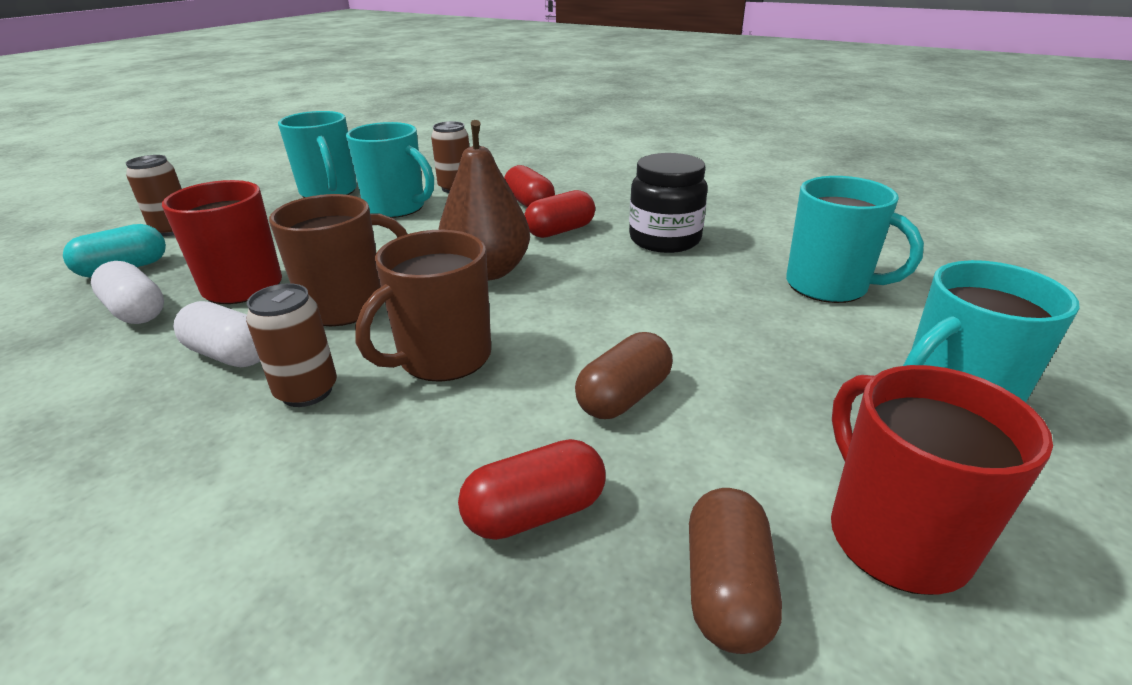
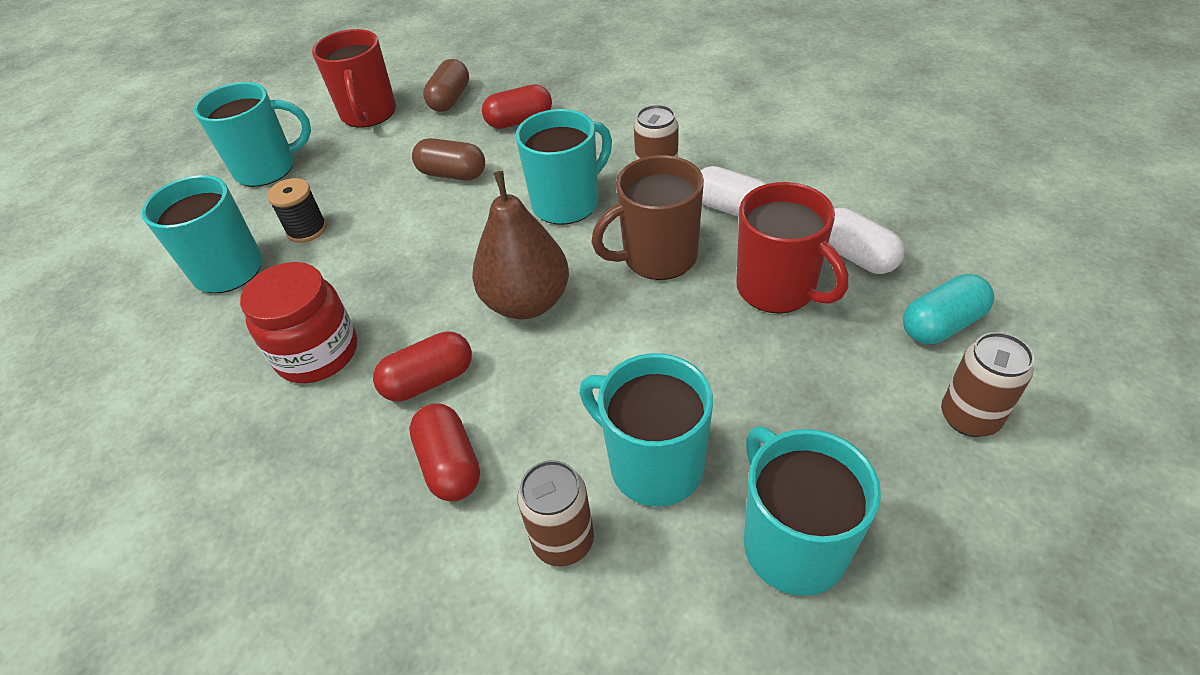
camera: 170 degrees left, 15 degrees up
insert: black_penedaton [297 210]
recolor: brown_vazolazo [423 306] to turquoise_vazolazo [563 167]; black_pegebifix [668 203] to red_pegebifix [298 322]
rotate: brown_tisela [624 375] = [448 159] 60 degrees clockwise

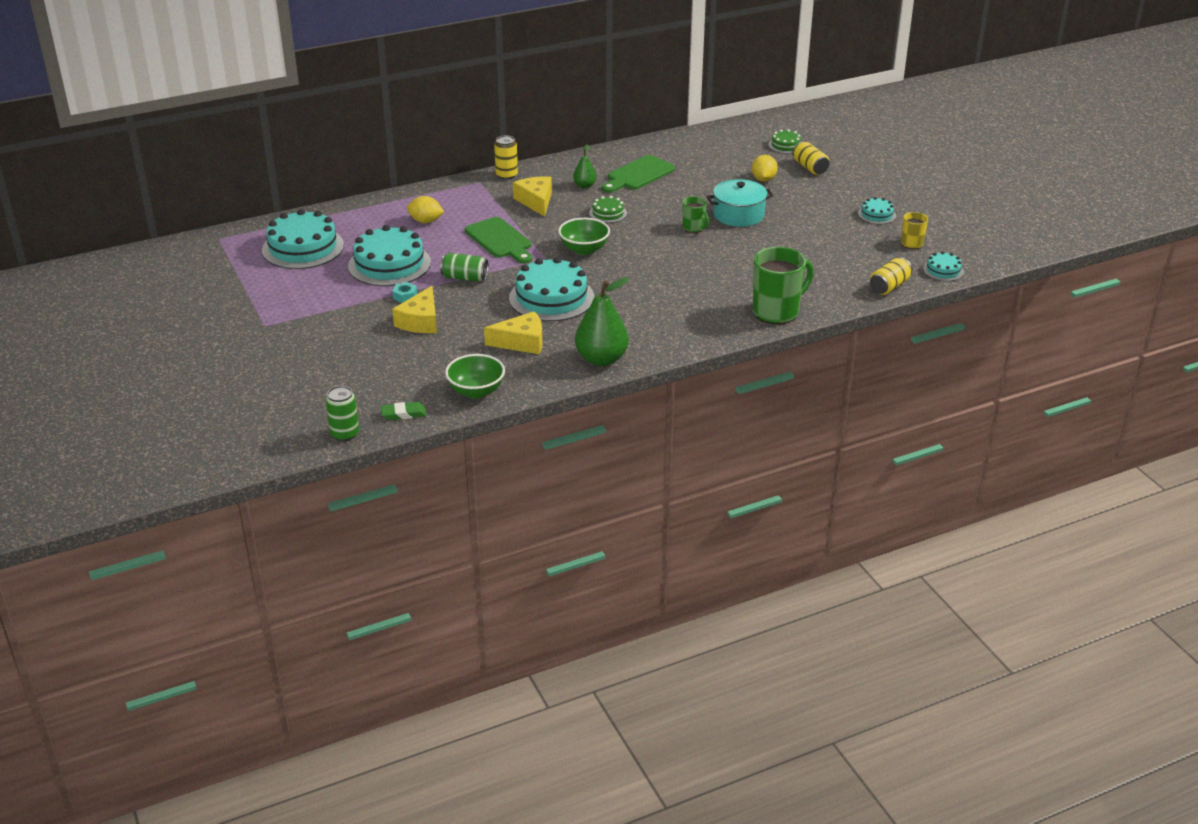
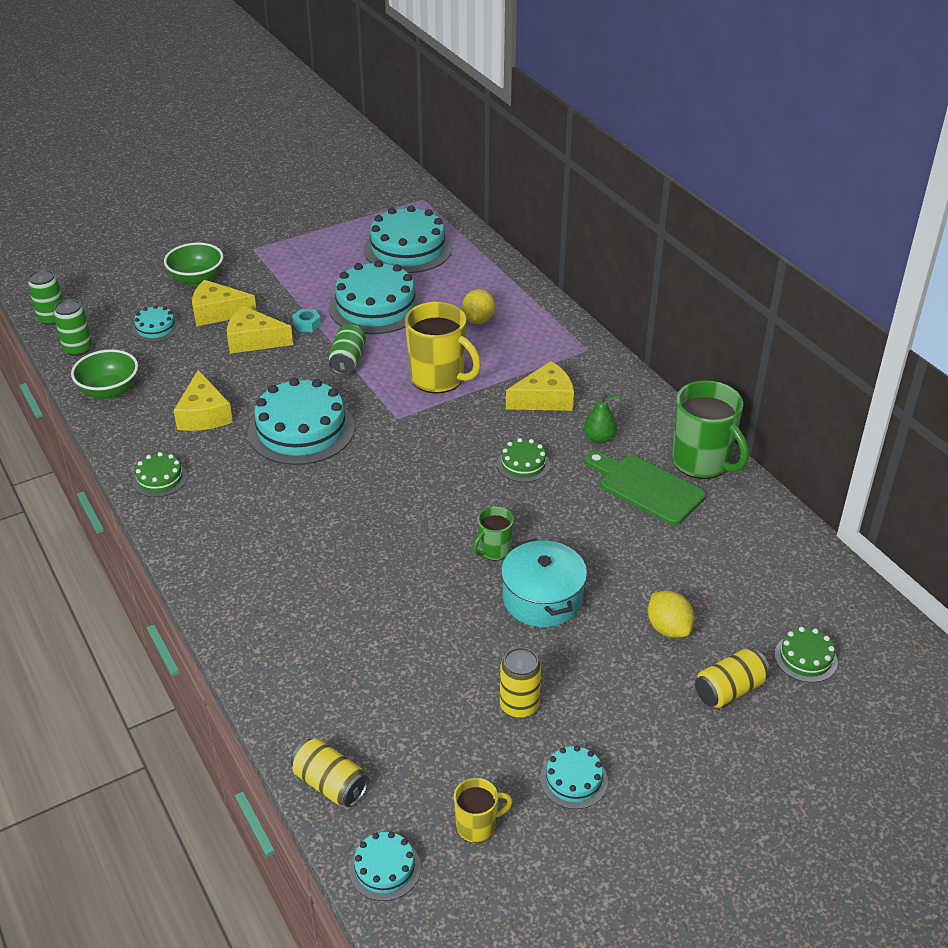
camera: 85 degrees right, 5 degrees up
insert: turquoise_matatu [156 323]; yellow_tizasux [224 303]
move: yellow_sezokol [506 157] to [520 682]; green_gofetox [584 236] to [193 264]; green_vazolazo [783 285] to [710 429]
replace: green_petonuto [404 411] to green_sezokol [72 327]; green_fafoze [498 240] to yellow_vazolazo [443 347]; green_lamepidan [602 321] to green_matatu [160 474]
rotate: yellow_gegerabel [765 168] = [671 614] 60 degrees clockwise

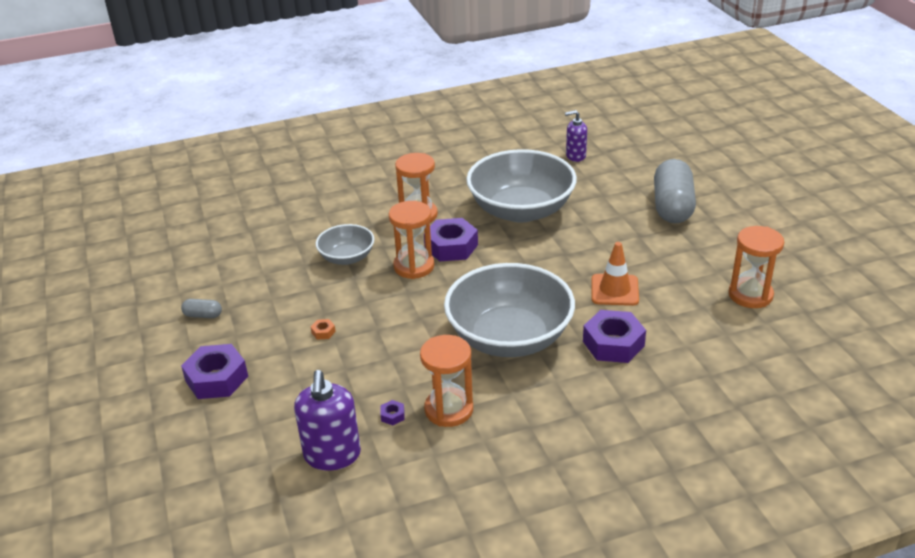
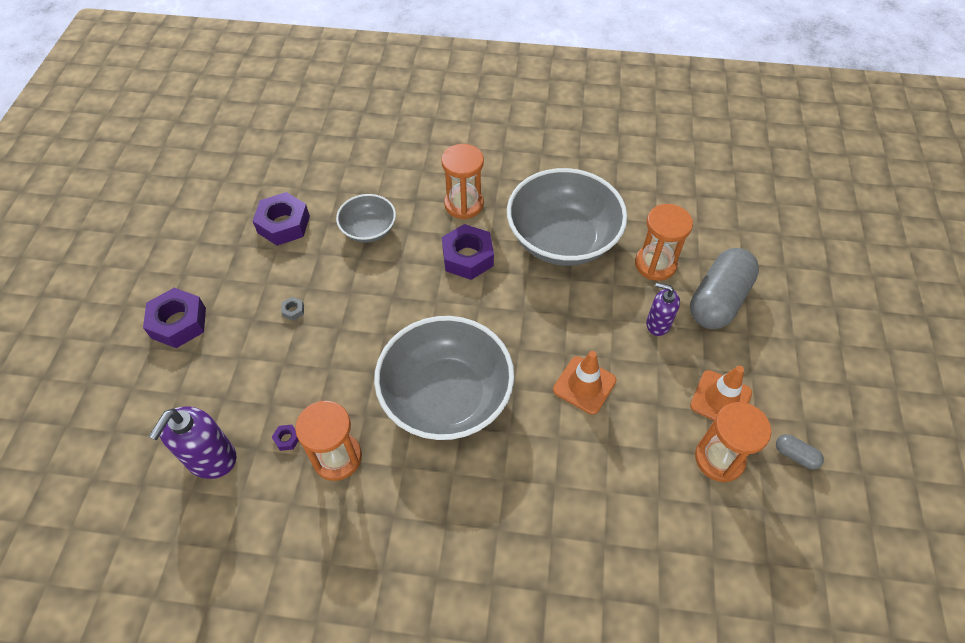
camera: 25 degrees right, 20 degrees up
insert: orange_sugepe [721 393]
move: grey_tisela [201 308] to [800 451]; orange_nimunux [411 240] to [664 242]; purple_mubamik [576 136] to [663 309]; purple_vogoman [614 336] to [281 219]
recolor: orange_vogoman [323 329] to grey_vogoman [292 309]

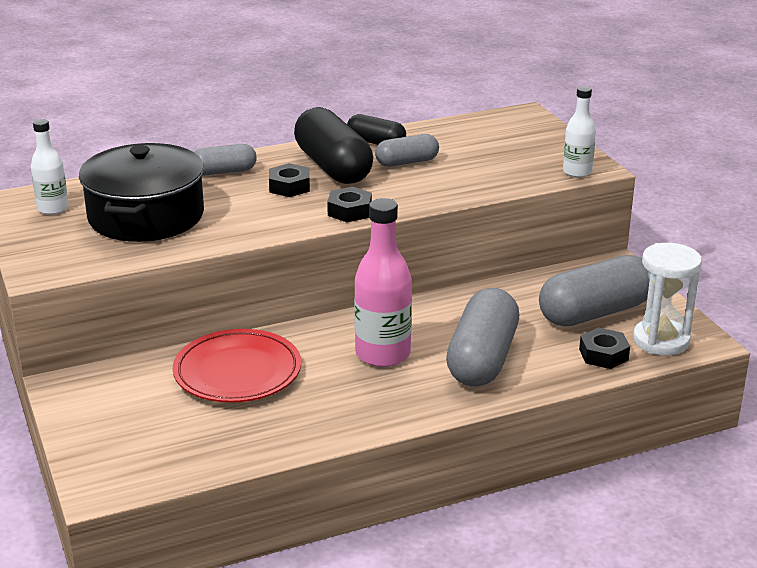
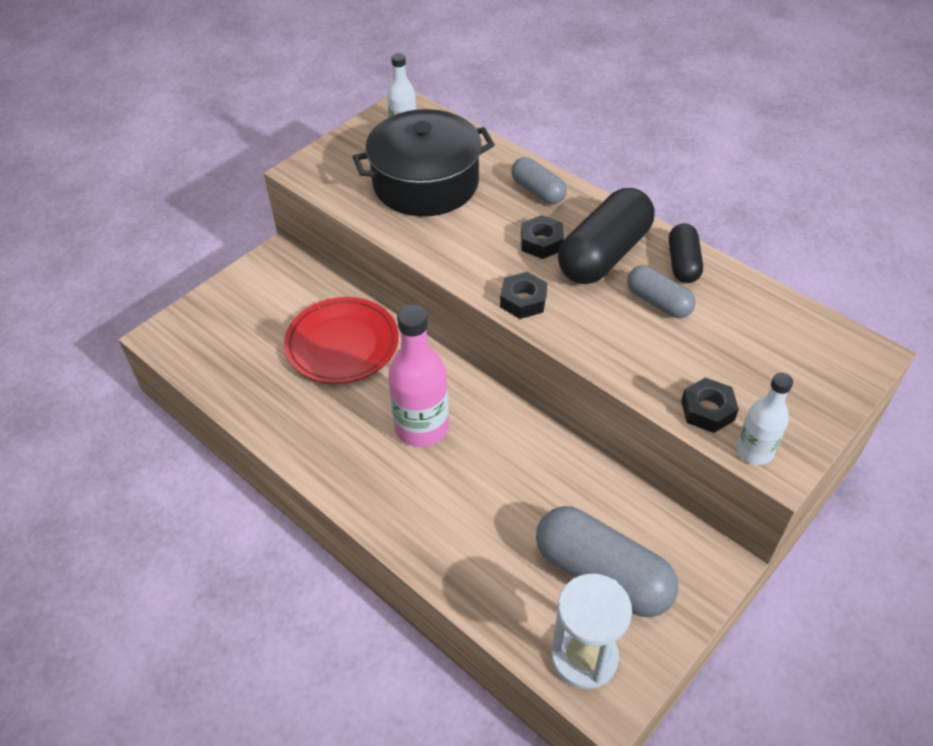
camera: 65 degrees right, 20 degrees up
delete: grey_tisela [482 337]
move: black_vogoman [604 348] to [710 405]

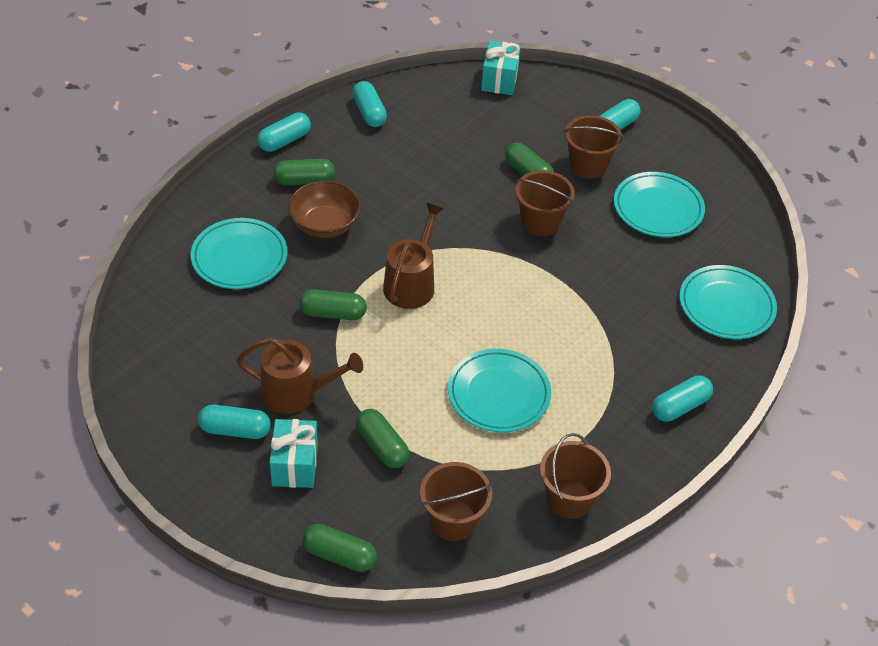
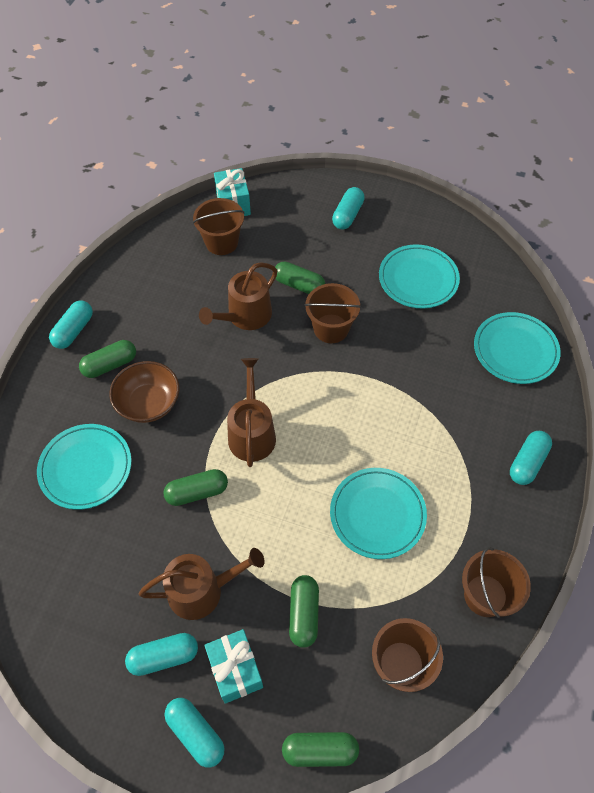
camera: 20 degrees left, 10 degrees up
insert: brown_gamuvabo [238 296]
move: turquoise_tisela [369 104] to [195 733]; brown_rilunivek [593 147] to [218 226]
rotate: green_tisela [382 438] = [304 611] 60 degrees clockwise

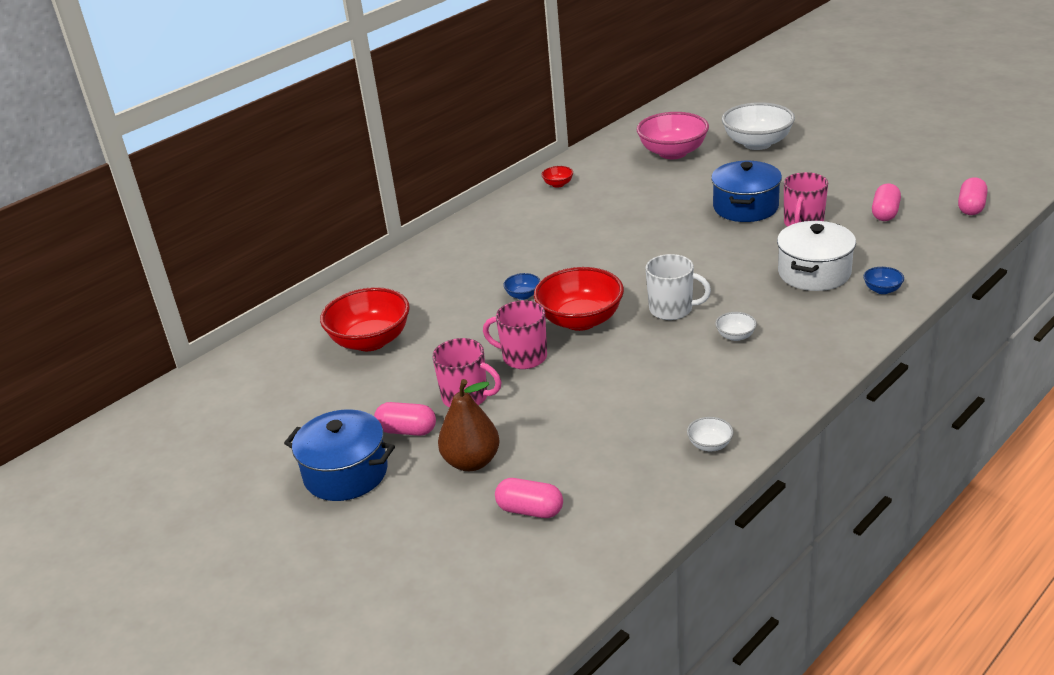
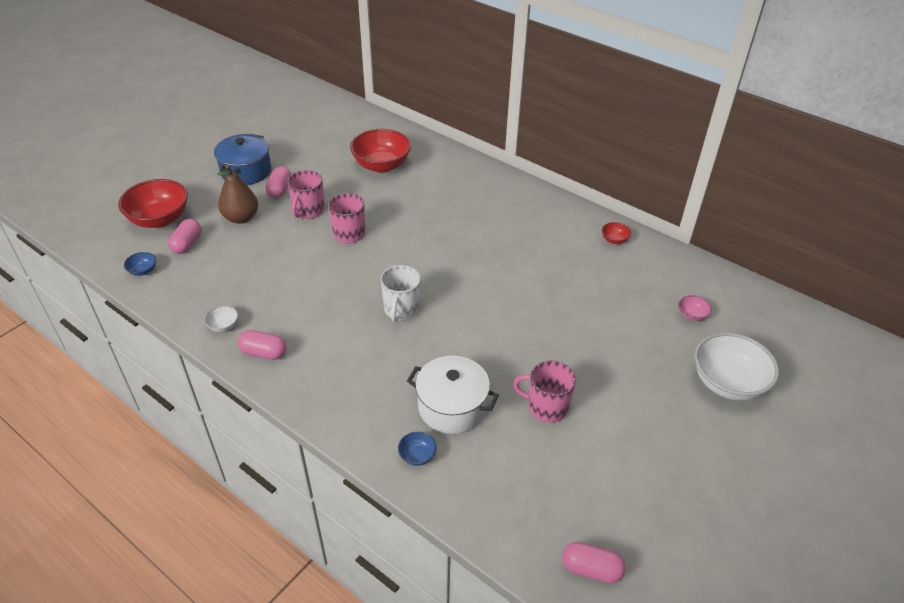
camera: 80 degrees right, 10 degrees up
delete: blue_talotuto [746 191]; white_gofetox [736 326]
move: blue_gofetox [521 286] to [140 264]; red_gofetox [579 299] to [153 203]; pink_tisela [886 202] to [262 345]
resize: pink_gofetox [673 135] = [695 308] x0.44

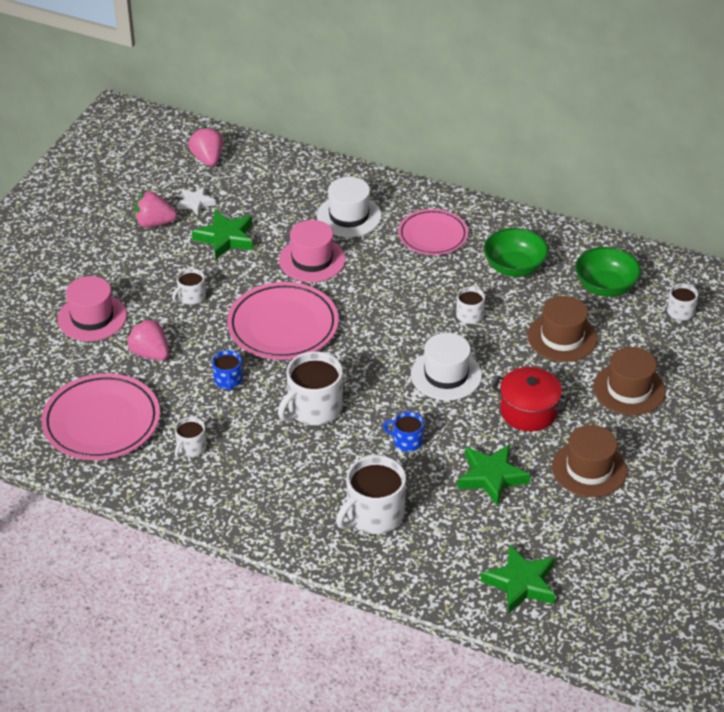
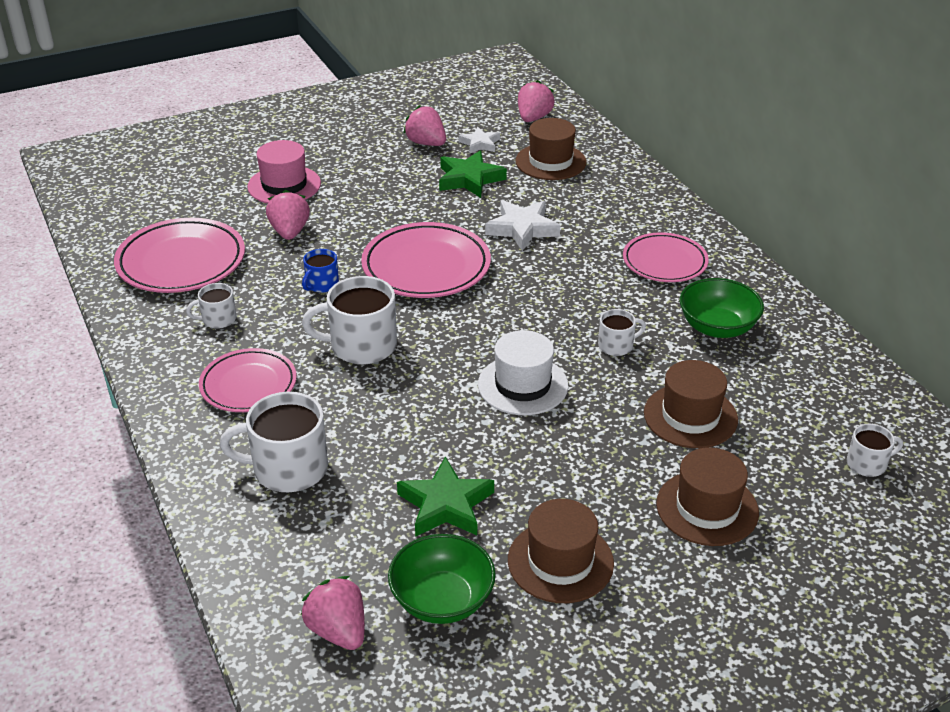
camera: 40 degrees right, 5 degrees down
delete: white_vazolazo [189 286]; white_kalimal [349 207]; blue_vazolazo [403 432]; red_talotuto [530 399]
insert: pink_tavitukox [248 380]; brown_kalimal [551 149]
move: green_gofetox [608 272] to [442 579]
replace: pink_kalimal [312 251] to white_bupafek [522 225]; green_bupafek [518 579] to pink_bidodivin [333 613]

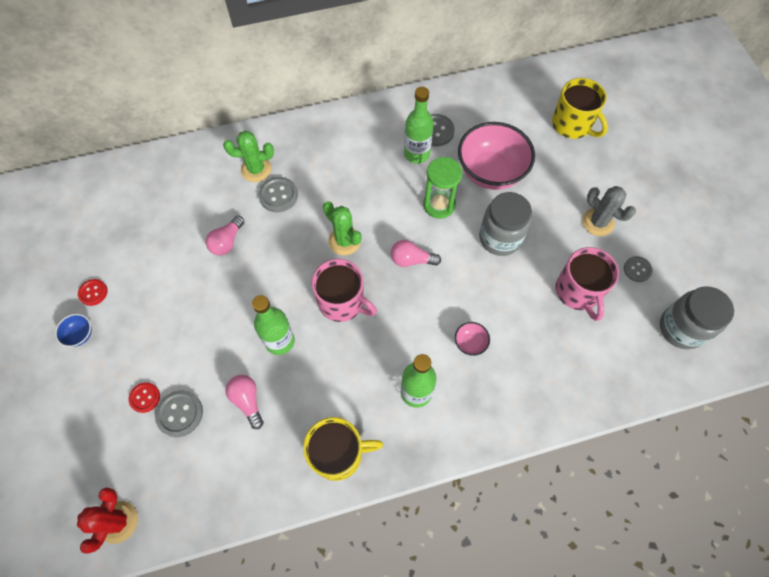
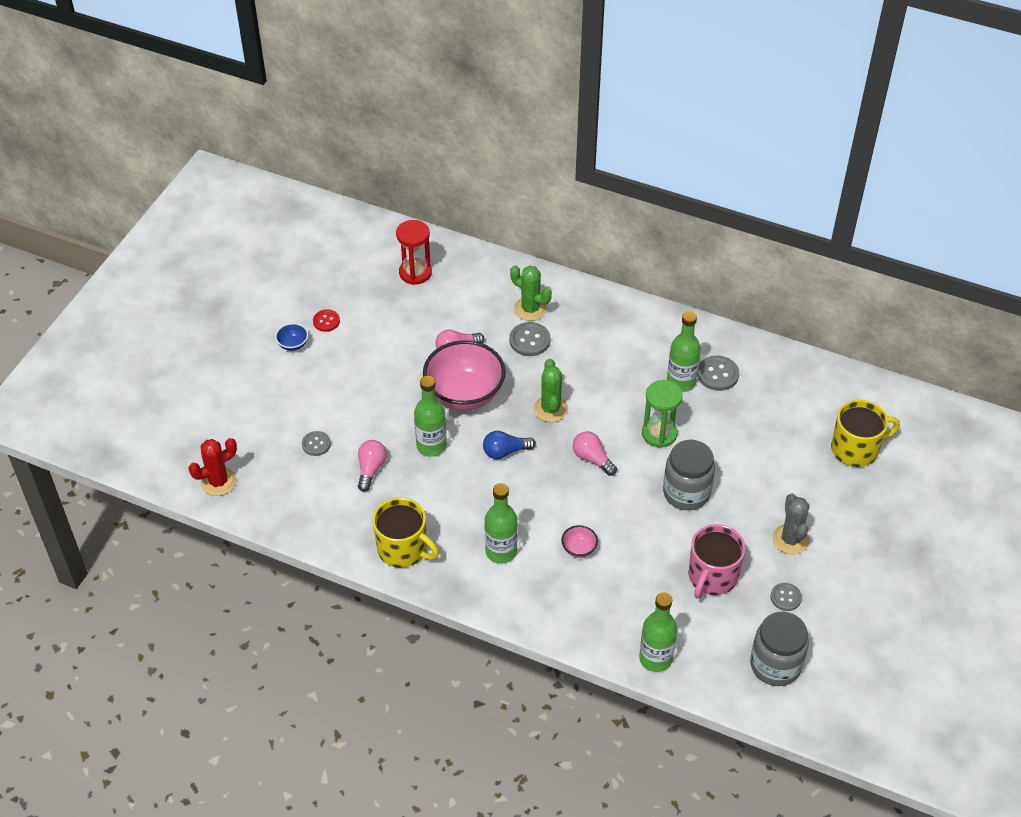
camera: 40 degrees right, 15 degrees down
delete: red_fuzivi [144 397]
insert: red_nimunux [414 252]; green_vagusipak [658 632]
move: pink_gofetox [496 156] to [464 375]
replace: pink_vazolazo [344 290] to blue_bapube [509 445]
rotate: yellow_vazolazo [580 108] = [865 433] 105 degrees counterclockwise
resize: grey_fuzivi [179 413] = [316 443] x0.66

